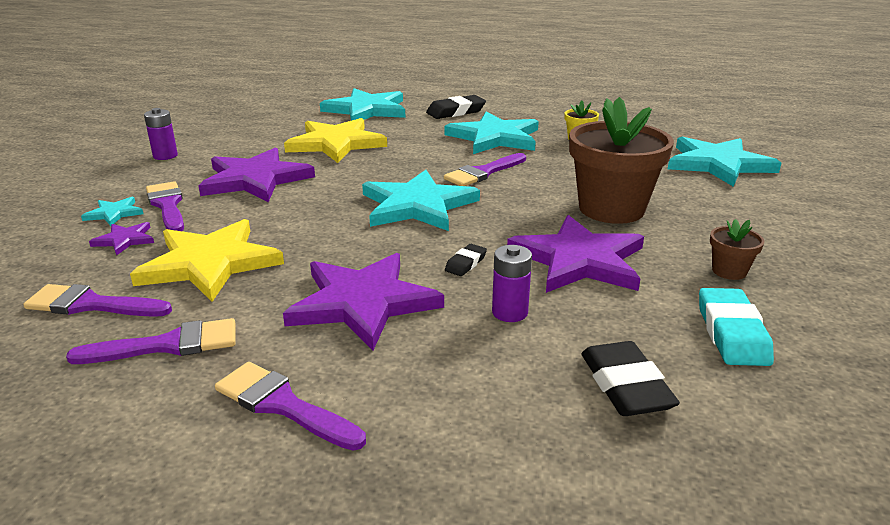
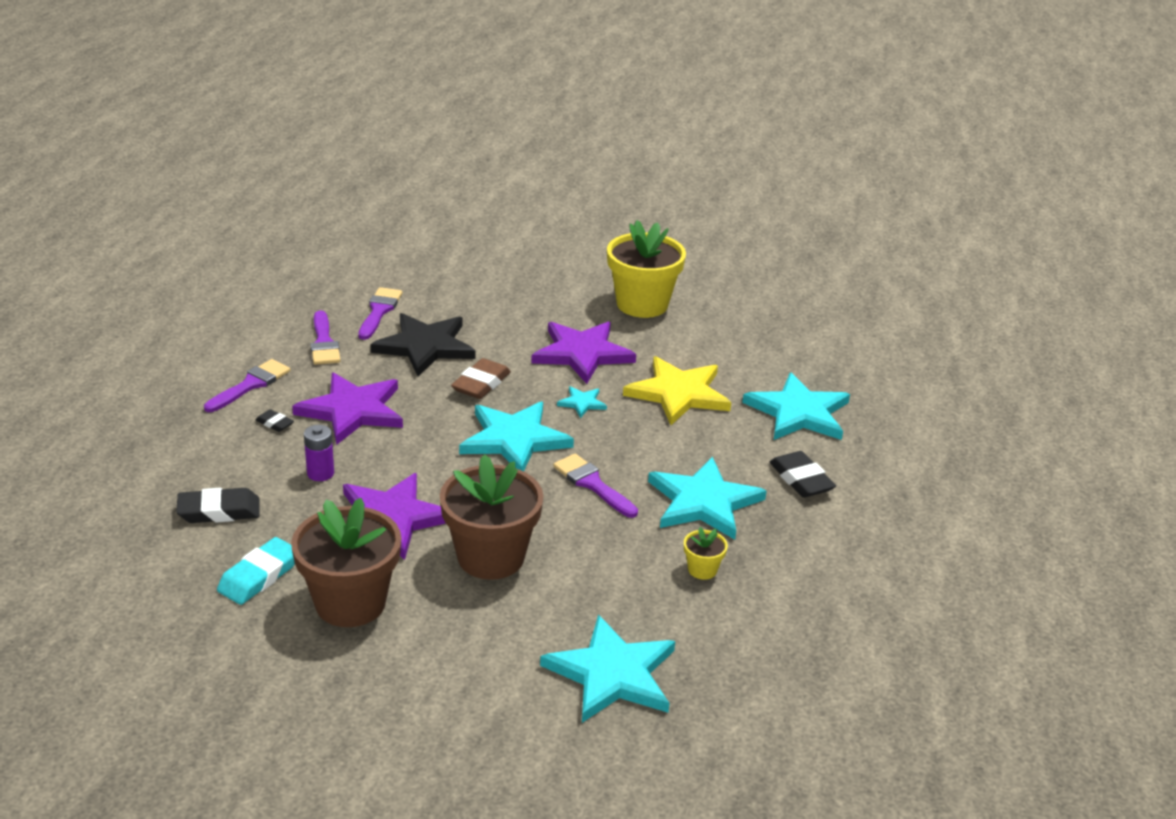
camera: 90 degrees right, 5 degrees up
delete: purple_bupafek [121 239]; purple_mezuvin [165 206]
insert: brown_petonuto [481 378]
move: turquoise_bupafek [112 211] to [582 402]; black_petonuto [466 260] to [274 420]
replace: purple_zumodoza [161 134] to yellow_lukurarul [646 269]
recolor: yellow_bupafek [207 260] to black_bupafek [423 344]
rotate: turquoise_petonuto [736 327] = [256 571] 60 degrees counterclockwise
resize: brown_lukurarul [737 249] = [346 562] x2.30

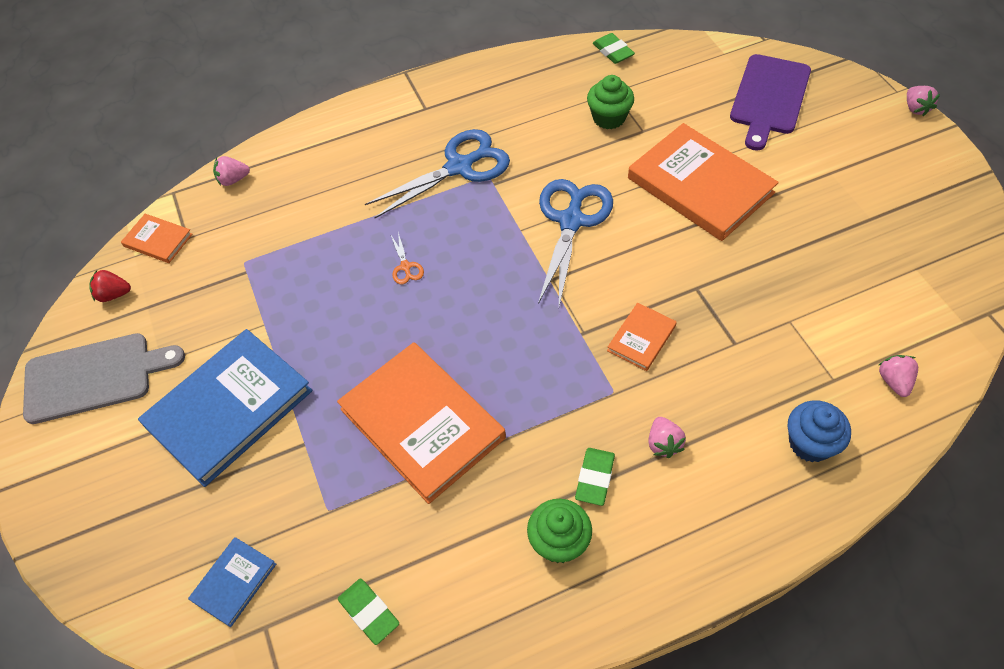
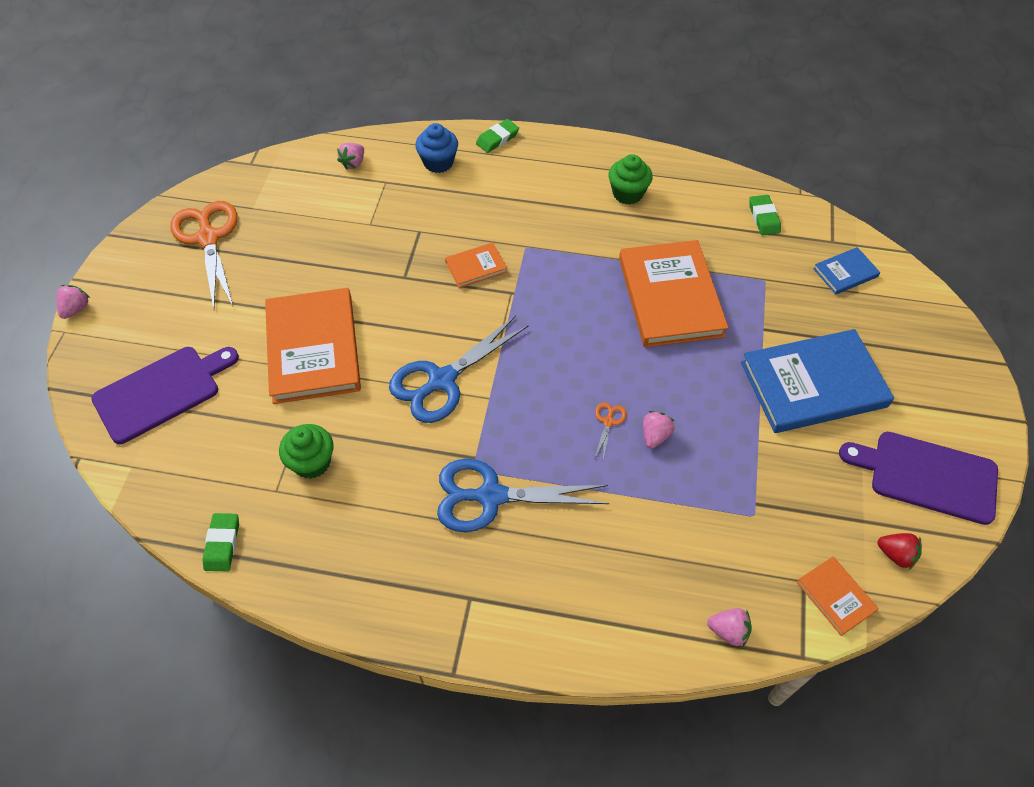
camera: 150 degrees left, 0 degrees up
insert: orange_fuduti [204 255]
move: green_petonuto [595 477] to [497 136]; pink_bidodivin [667 437] to [659 430]
recolor: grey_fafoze [104 378] to purple_fafoze [918 478]

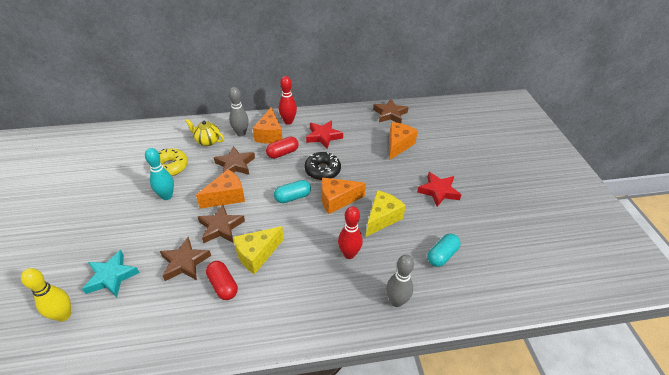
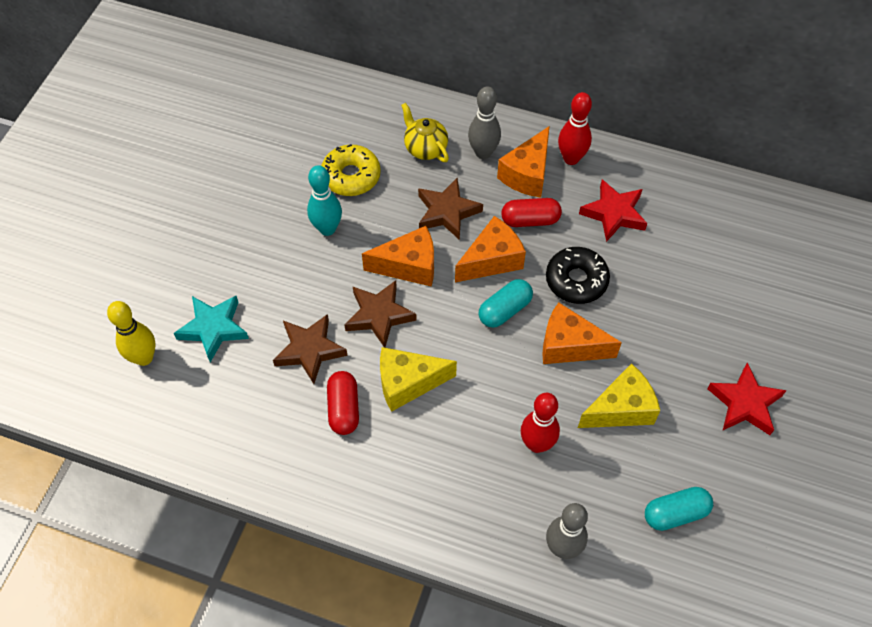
camera: 30 degrees right, 15 degrees up
delete: brown_bupafek [390 111]
move: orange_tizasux [403 141] to [490 249]
rotate: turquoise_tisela [292 191] = [506 303] 45 degrees counterclockwise

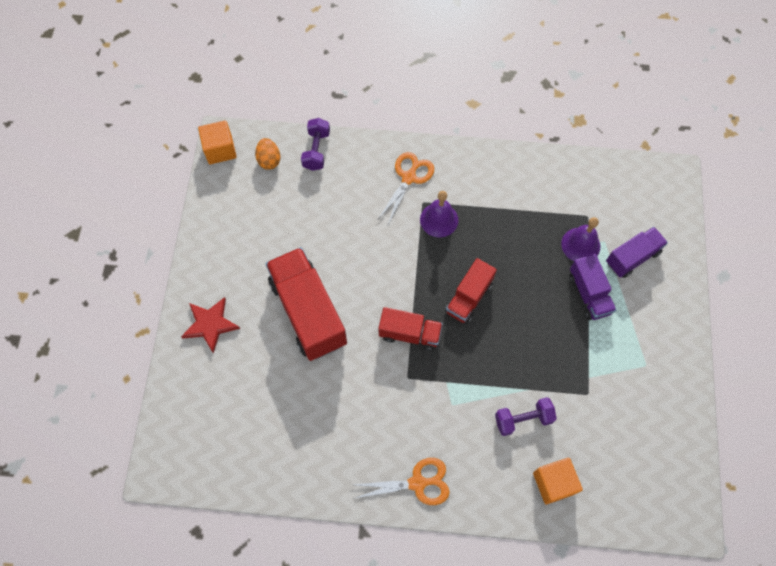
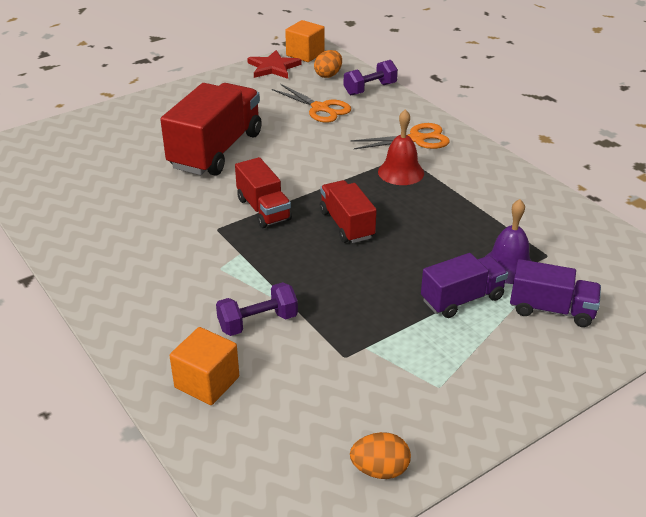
camera: 50 degrees right, 30 degrees down
insert: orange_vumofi [380 455]
move: red_bupafek [210 325] to [274 64]; orange_fuduti [401 481] to [311 103]
recolor: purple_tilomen [439 214] to red_tilomen [401 147]
rotate: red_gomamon [471 291] = [348 211] 75 degrees clockwise; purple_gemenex [526 416] = [257 309] 60 degrees counterclockwise; purple_gomamon [592 287] = [464 285] 150 degrees counterclockwise

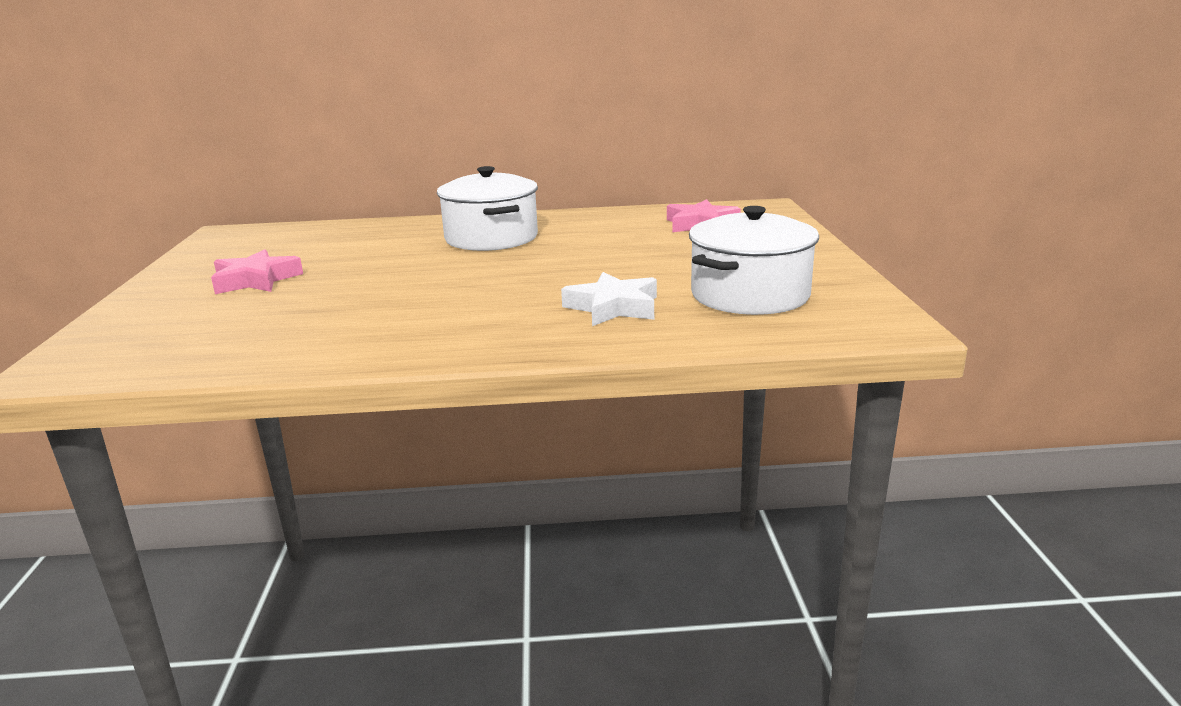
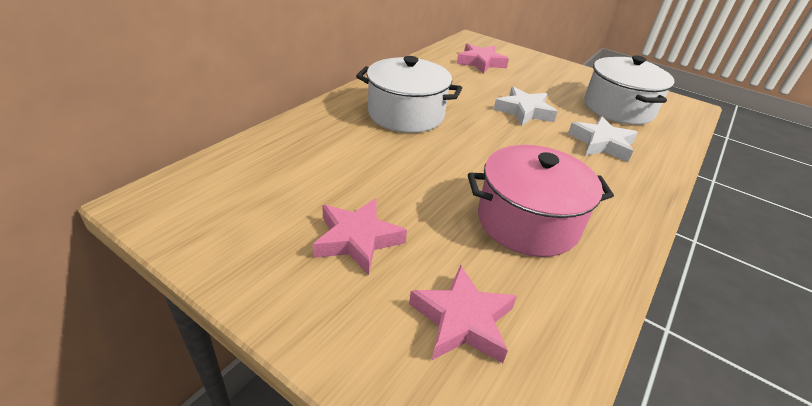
camera: 55 degrees left, 15 degrees up
insert: pink_bupafek [463 314]; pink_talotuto [541 201]; white_bupafek [526 106]

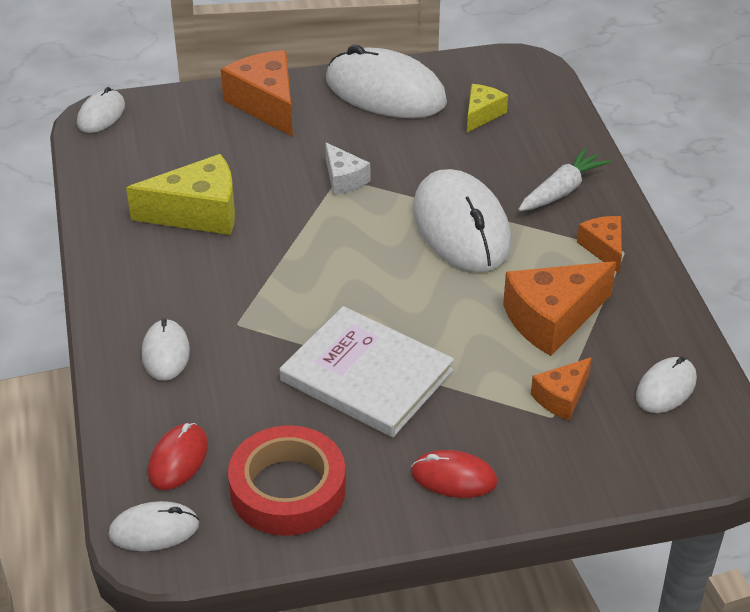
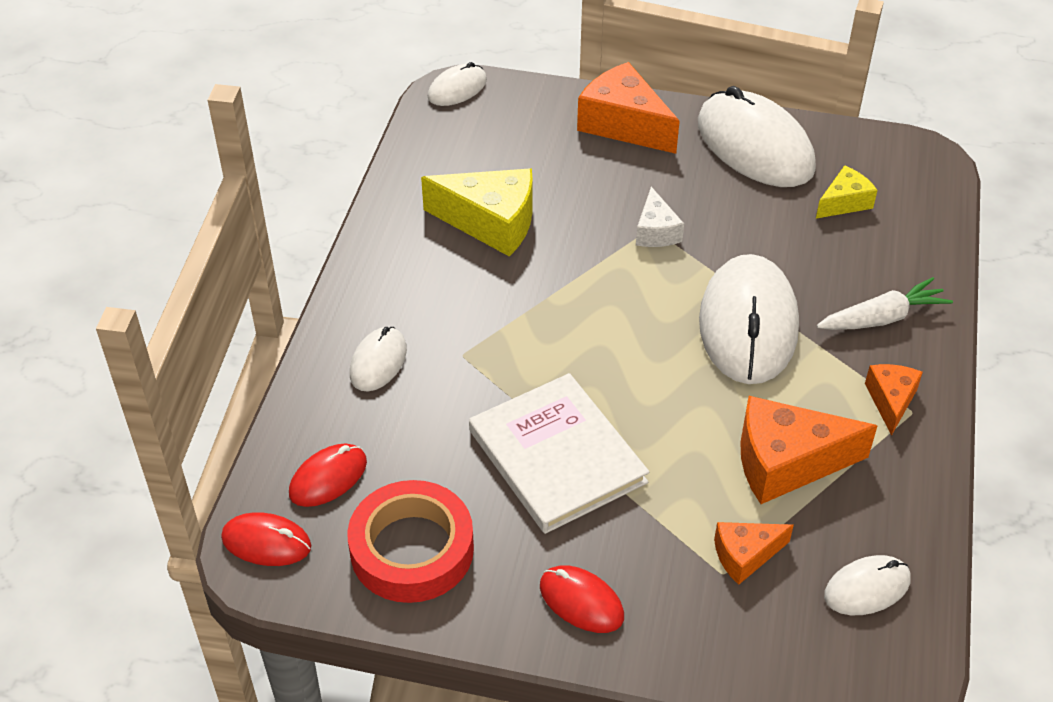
camera: 25 degrees right, 5 degrees up
recolor: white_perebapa [153 526] to red_perebapa [266 539]
rotate: orange_tizasux [257 93] = [628 108] 45 degrees counterclockwise

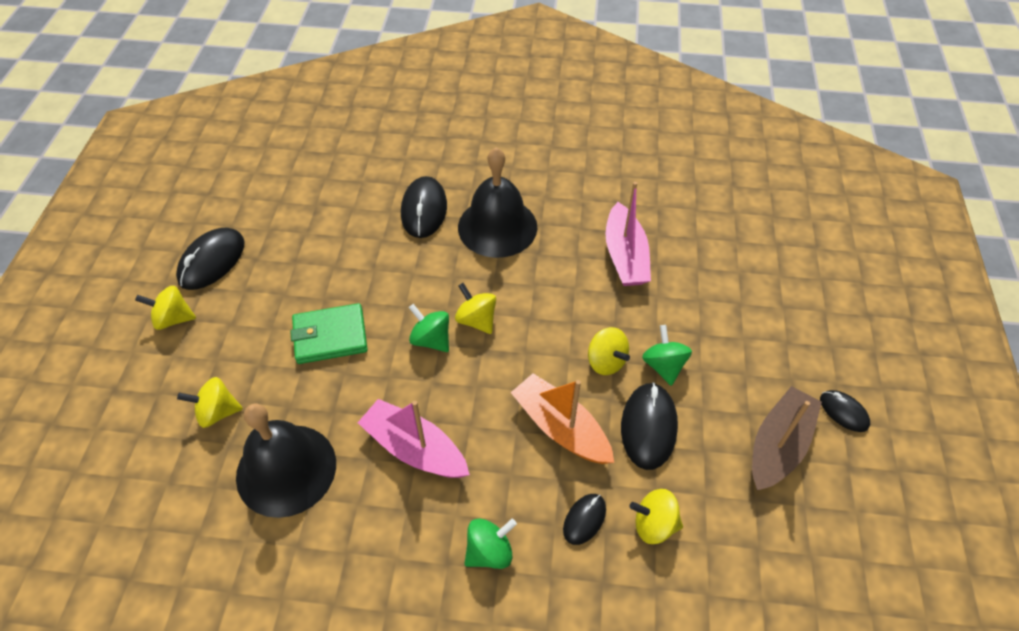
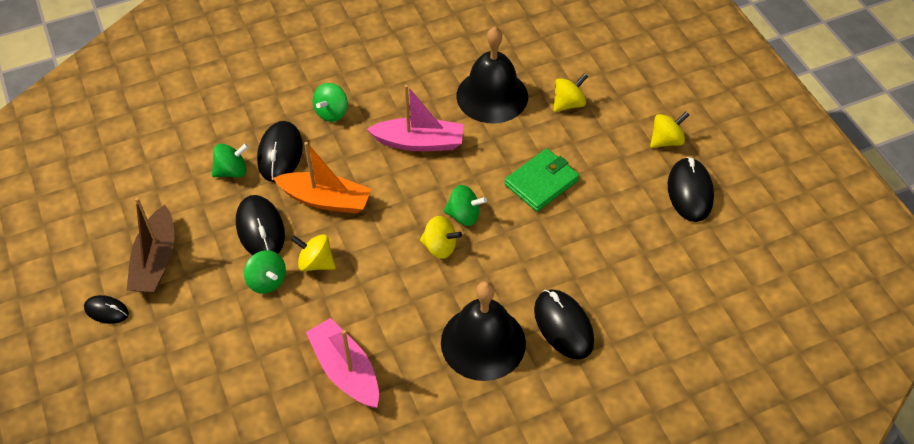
camera: 150 degrees right, 0 degrees up
recolor: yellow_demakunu [656 516] to green_demakunu [230 160]
resize: black_perebapa [584 519] = [280 151] x1.73

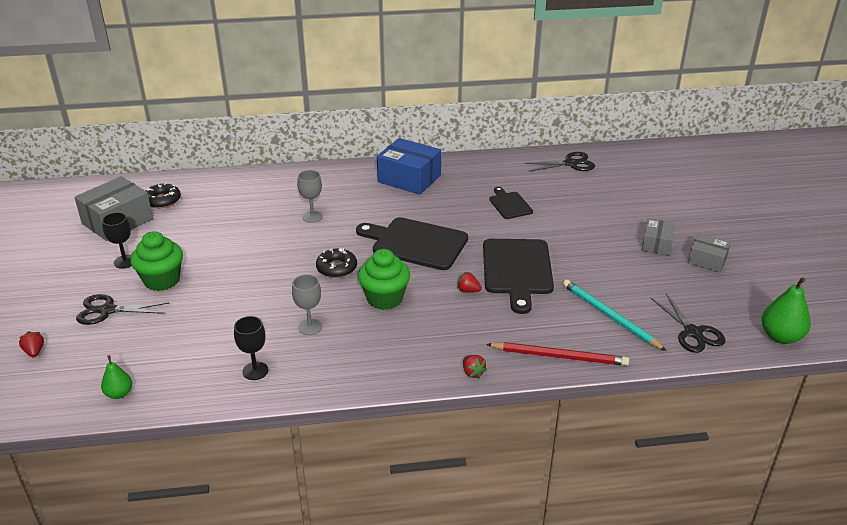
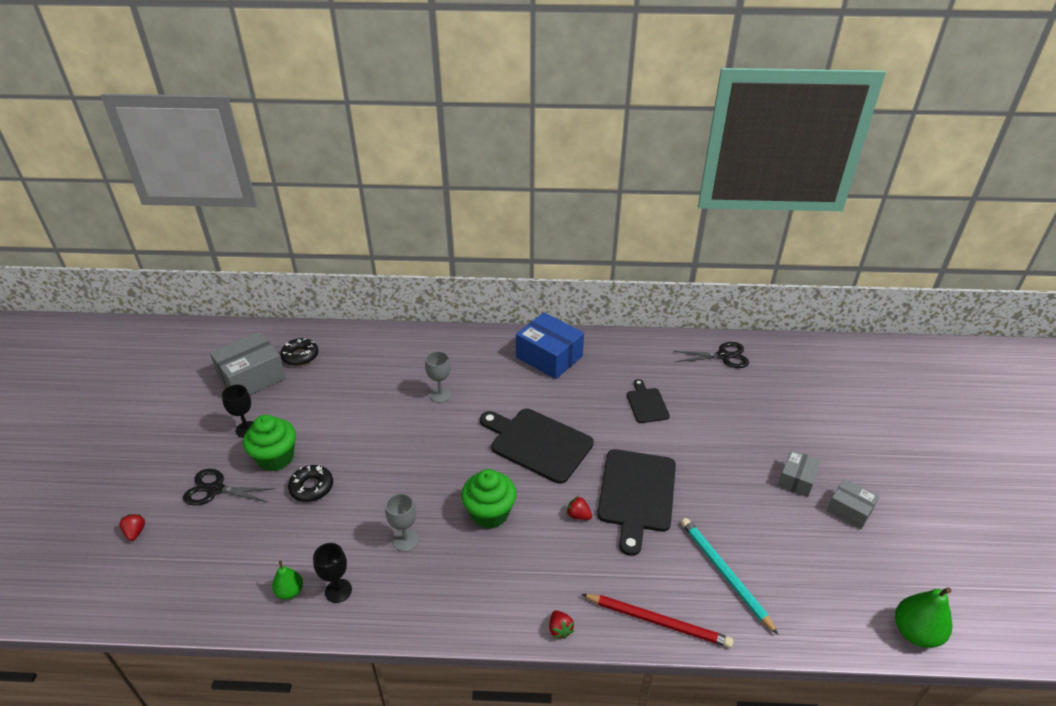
camera: 10 degrees right, 5 degrees up
delete: black_fuduti [688 323]
move: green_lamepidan [116 377] to [287 579]; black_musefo [336 263] to [310 483]

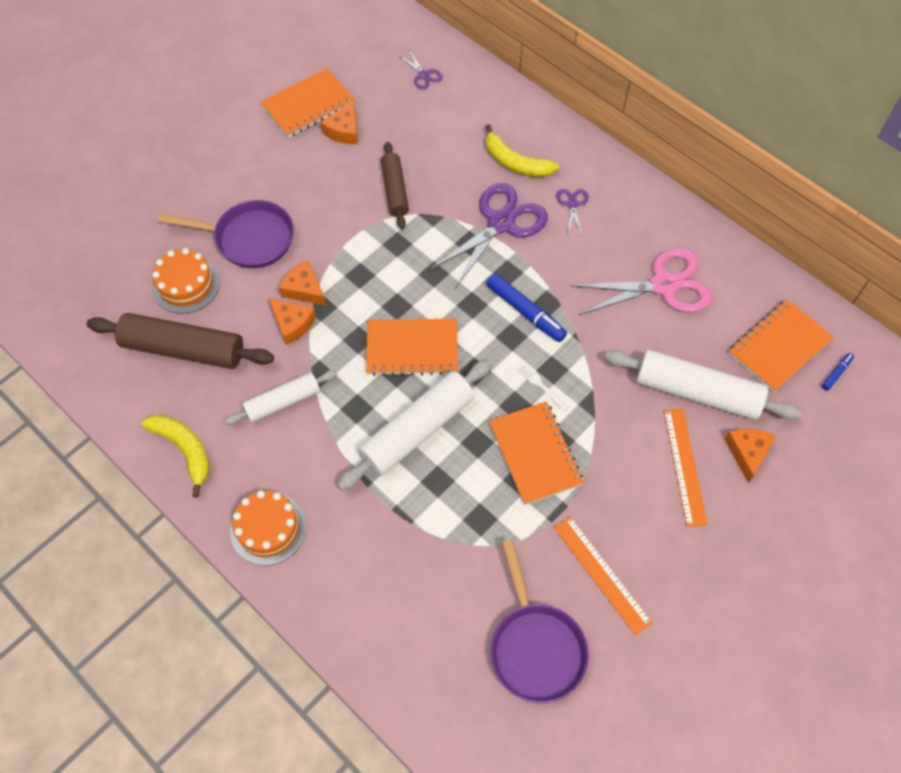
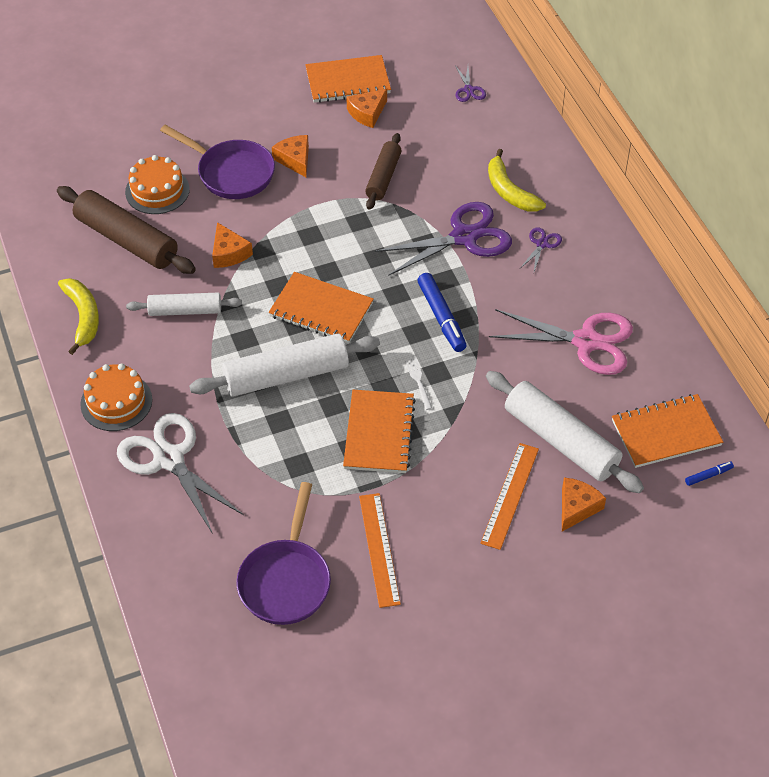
camera: 25 degrees right, 10 degrees down
insert: white_fuduti [180 473]
move: orange_tizasux [302 282] to [290 156]

